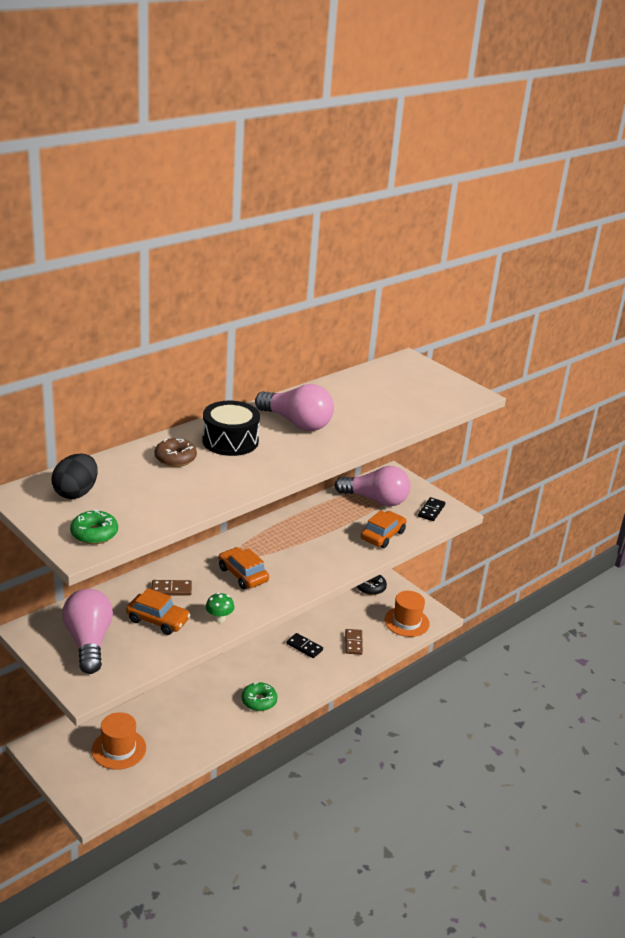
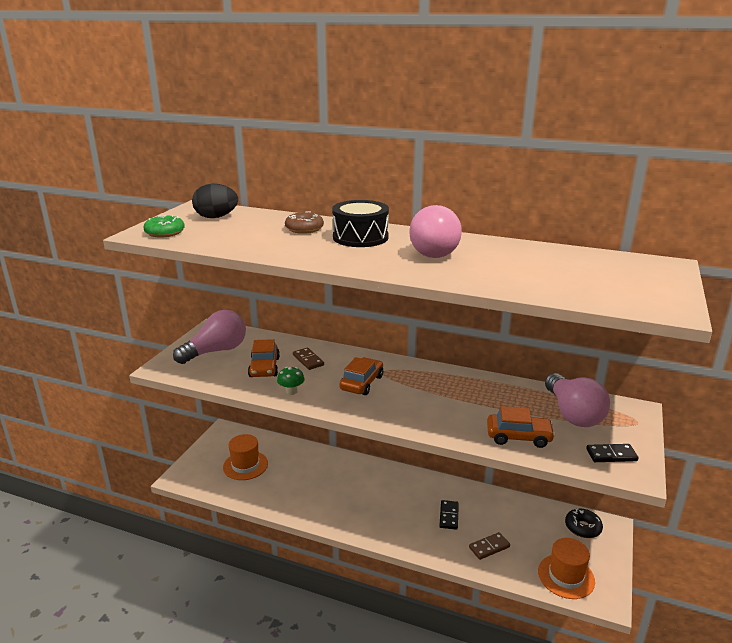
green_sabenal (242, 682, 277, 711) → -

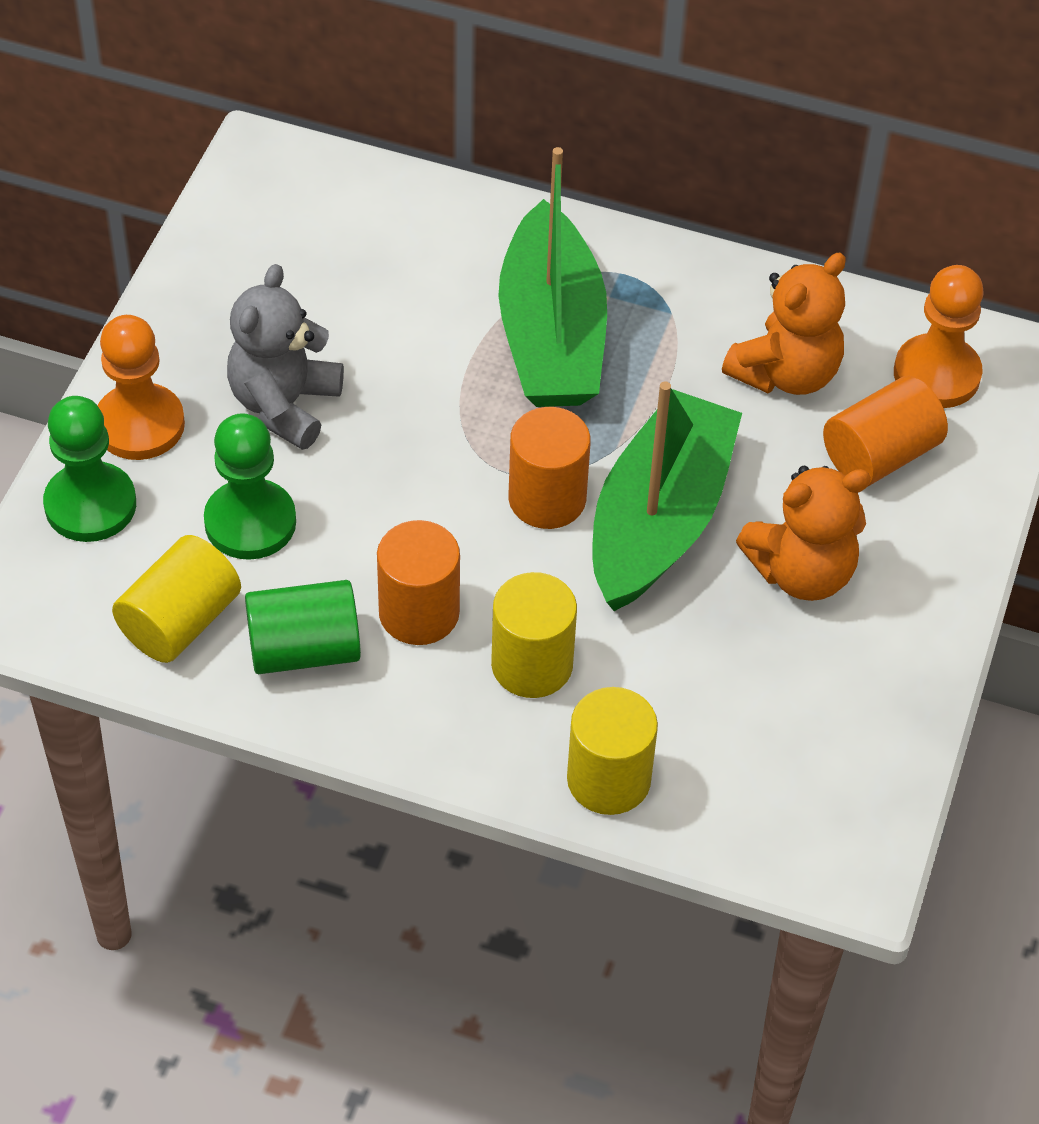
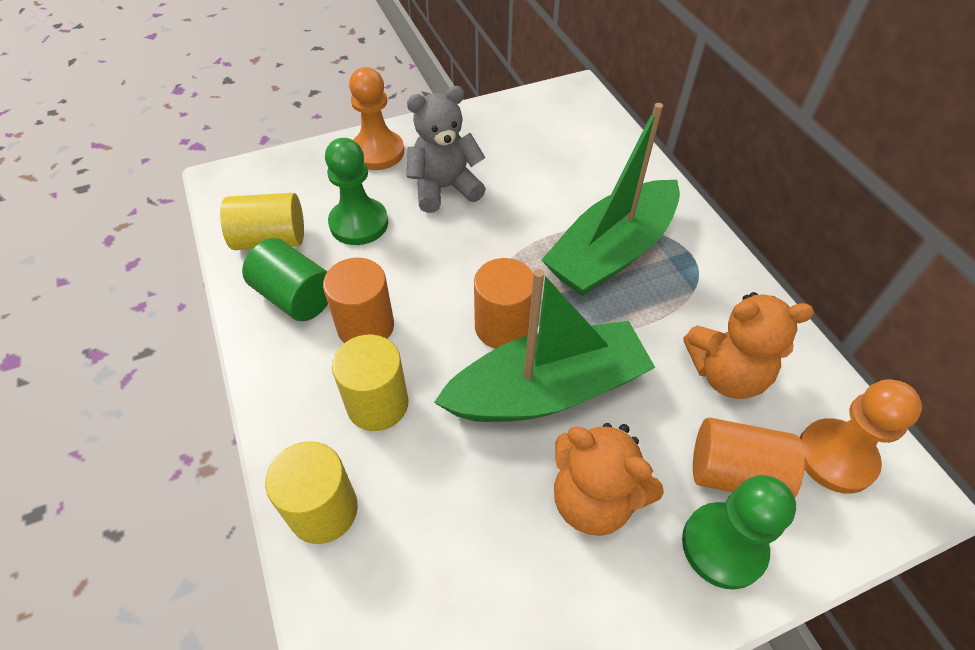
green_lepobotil (43, 396, 136, 542) → green_lepobotil (682, 475, 796, 590), shifted

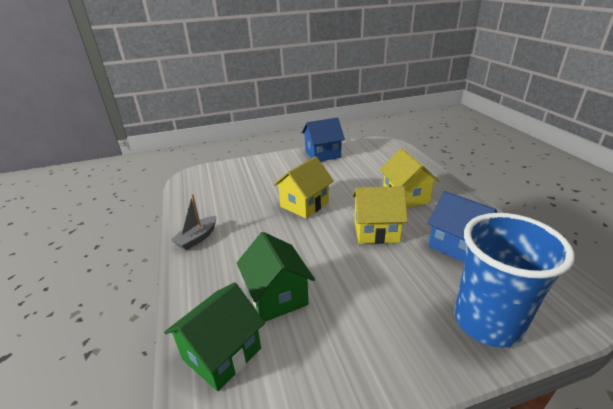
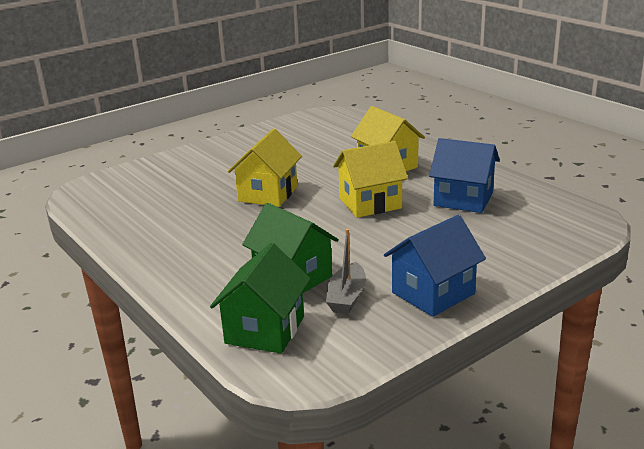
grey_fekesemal (171, 194, 216, 250) → grey_fekesemal (326, 229, 366, 314), shifted
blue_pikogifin (302, 117, 345, 162) → blue_pikogifin (384, 215, 486, 317), shifted
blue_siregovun (455, 213, 575, 348) → -

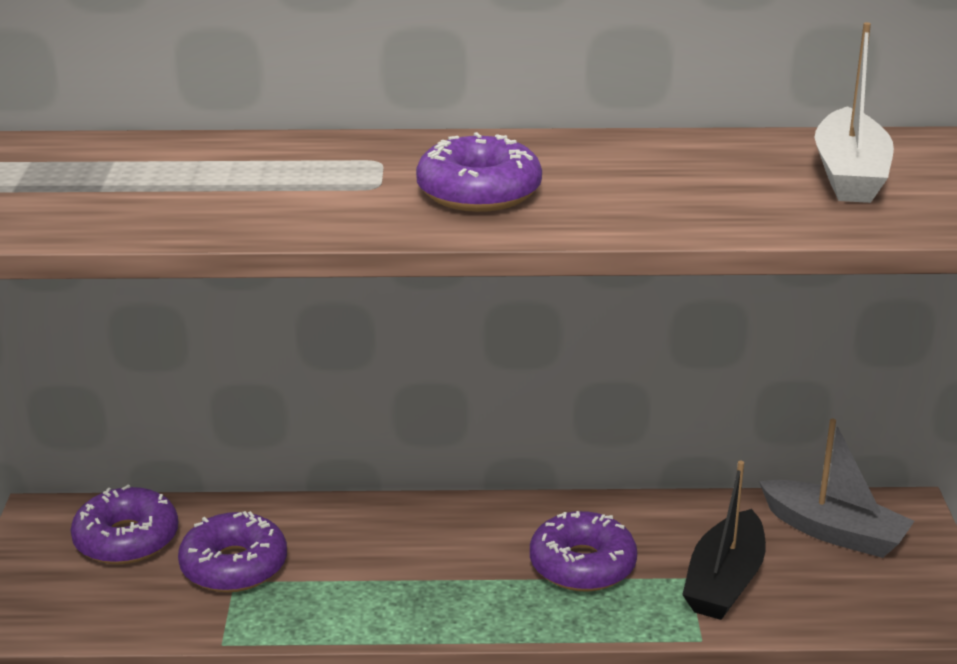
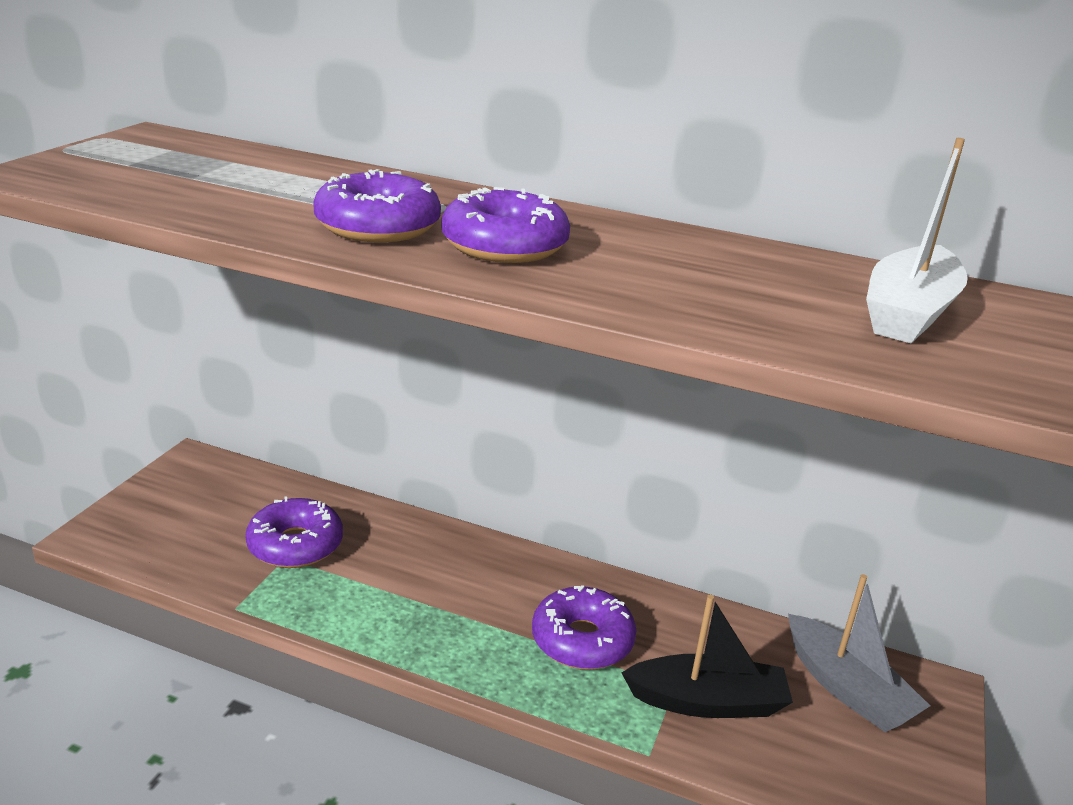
purple_sabenal (70, 485, 178, 564) → purple_sabenal (314, 169, 441, 242), shifted
black_fekesemal (682, 461, 766, 620) → black_fekesemal (622, 595, 793, 718), 135 degrees counterclockwise

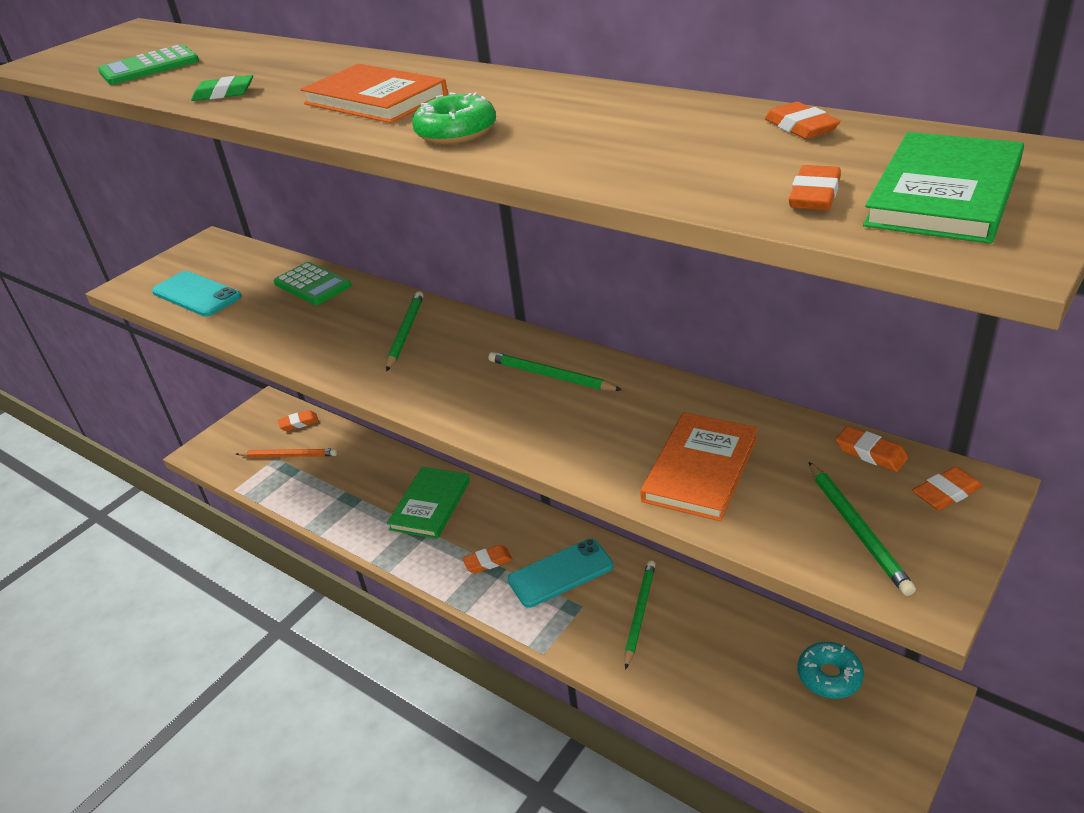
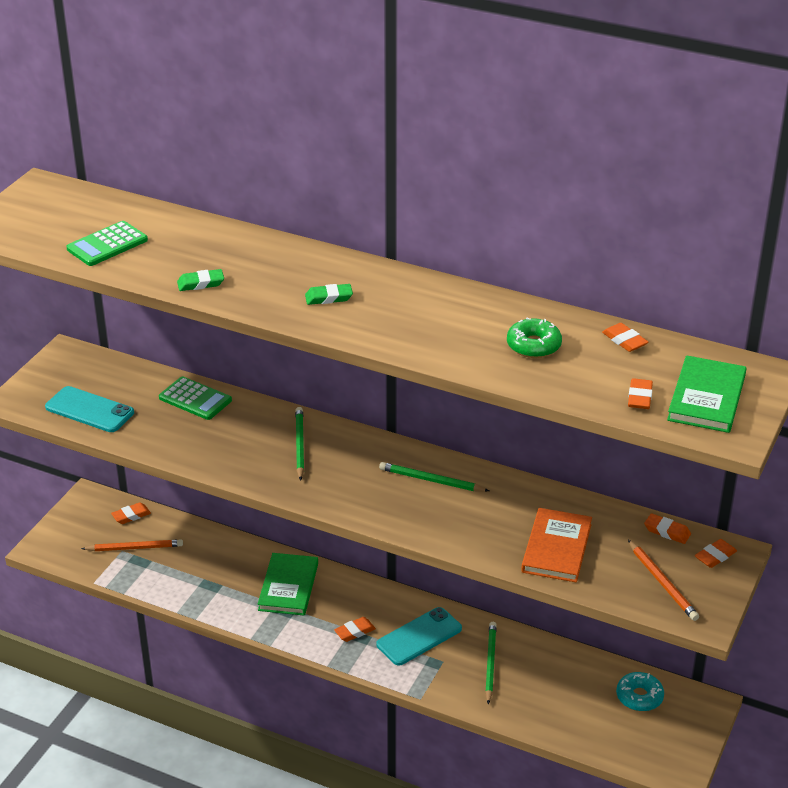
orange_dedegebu (300, 64, 448, 123) → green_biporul (305, 284, 353, 305)
green_sabenal (412, 92, 496, 144) → green_sabenal (507, 318, 562, 358), shifted
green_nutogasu (809, 462, 916, 596) → orange_nutogasu (628, 540, 699, 621)

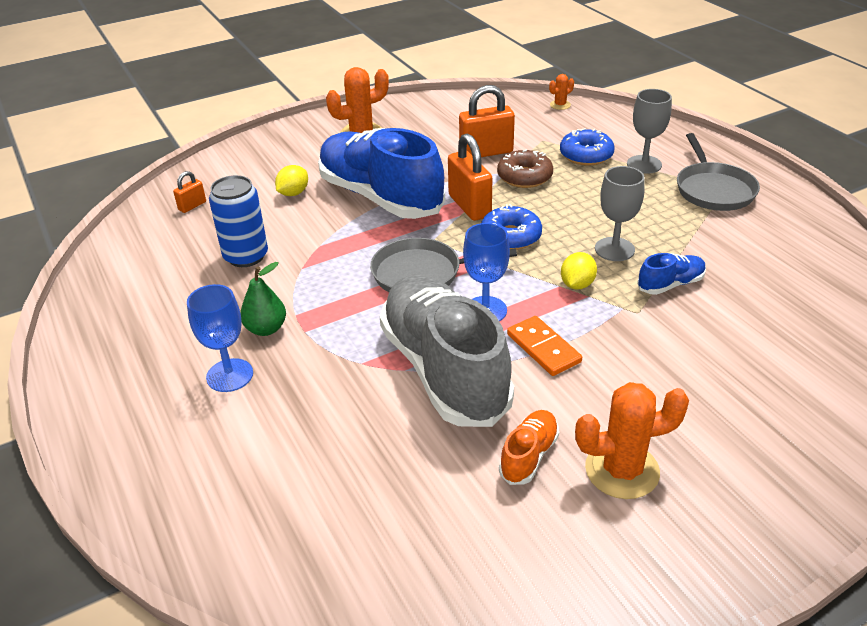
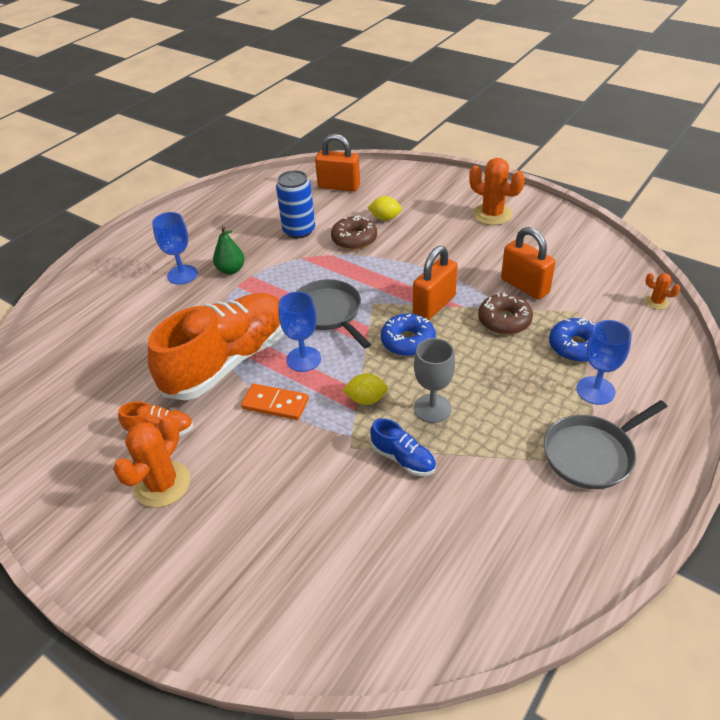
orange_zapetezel (575, 382, 689, 499) → orange_zapetezel (113, 415, 190, 507), 60 degrees clockwise
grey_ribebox (380, 274, 514, 427) → orange_ribebox (148, 293, 284, 400)
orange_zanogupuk (507, 316, 582, 376) → orange_zanogupuk (241, 384, 309, 420), 75 degrees clockwise
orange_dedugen (173, 171, 206, 213) → orange_dedugen (315, 134, 360, 192), x1.97
- → brown_sabenal (331, 215, 377, 250)
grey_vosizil (627, 89, 672, 174) → blue_vosizil (577, 320, 632, 405)
blue_ribebox (318, 128, 445, 219) → -

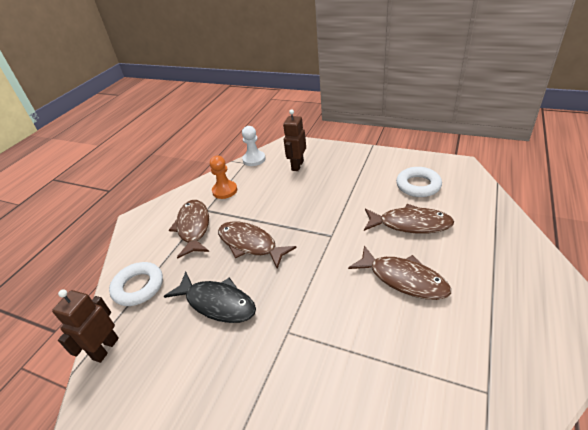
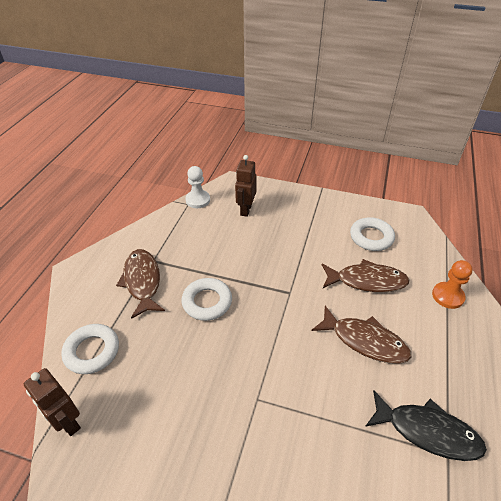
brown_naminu (52, 289, 119, 363) → brown_naminu (24, 368, 81, 436), 60 degrees counterclockwise
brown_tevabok (218, 221, 297, 269) → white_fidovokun (181, 278, 232, 321)
black_tevabok (164, 272, 256, 323) → black_tevabok (365, 391, 487, 461), shifted
orange_lepobotil (210, 156, 237, 199) → orange_lepobotil (432, 260, 472, 309), shifted

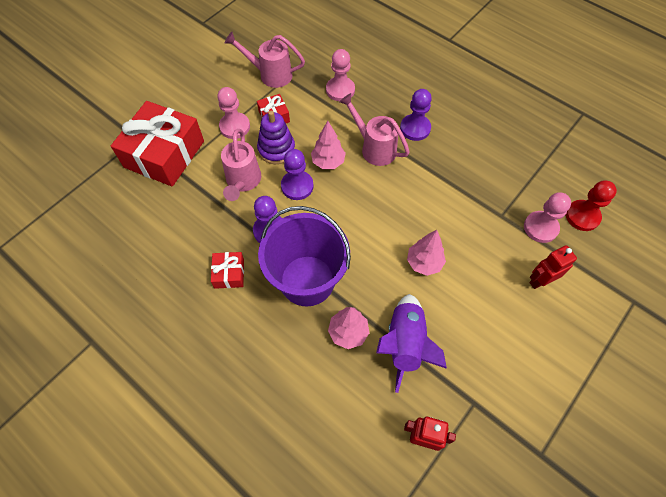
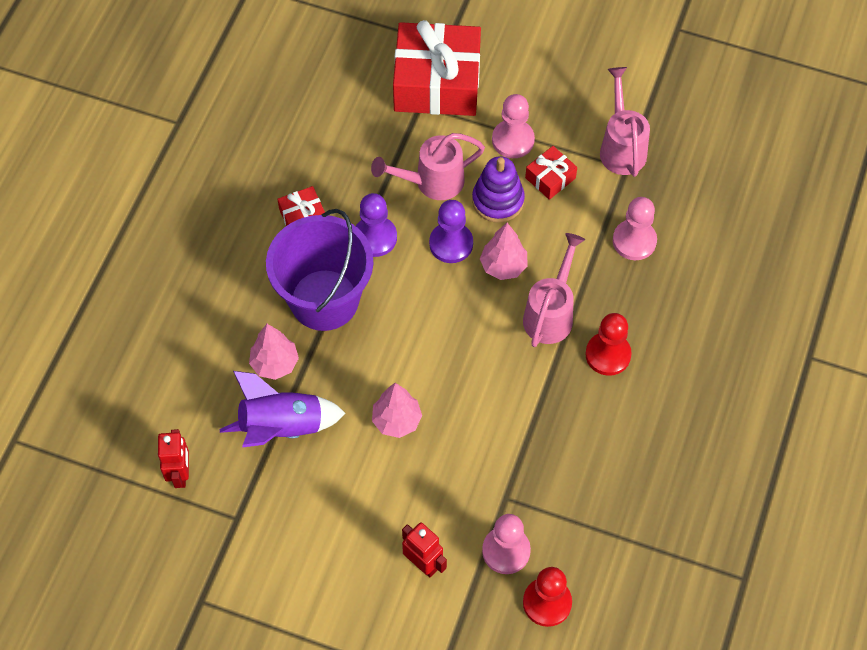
purple_lepobotil (400, 89, 432, 141) → red_lepobotil (585, 313, 632, 376)

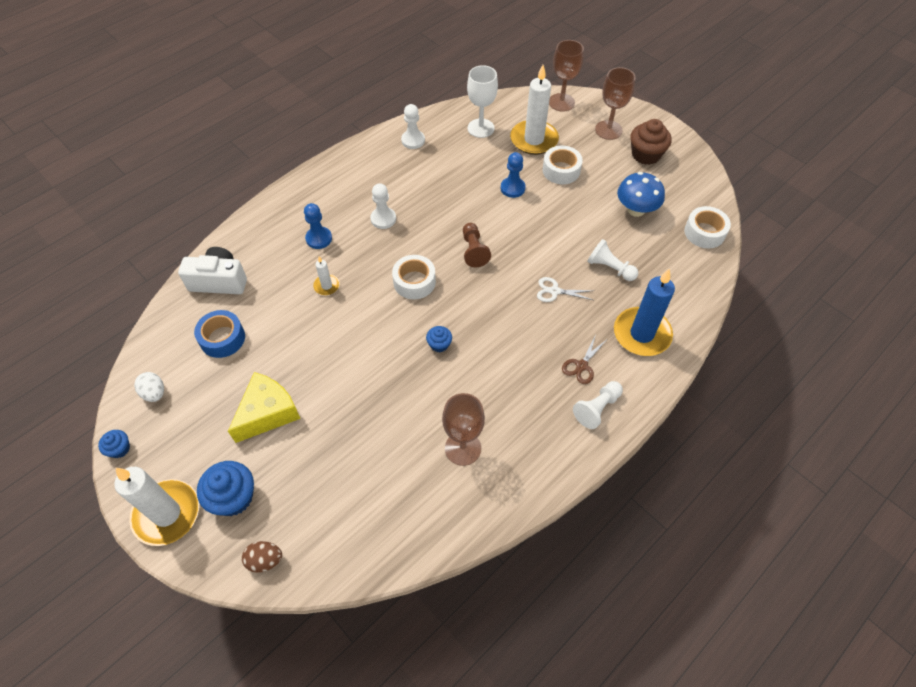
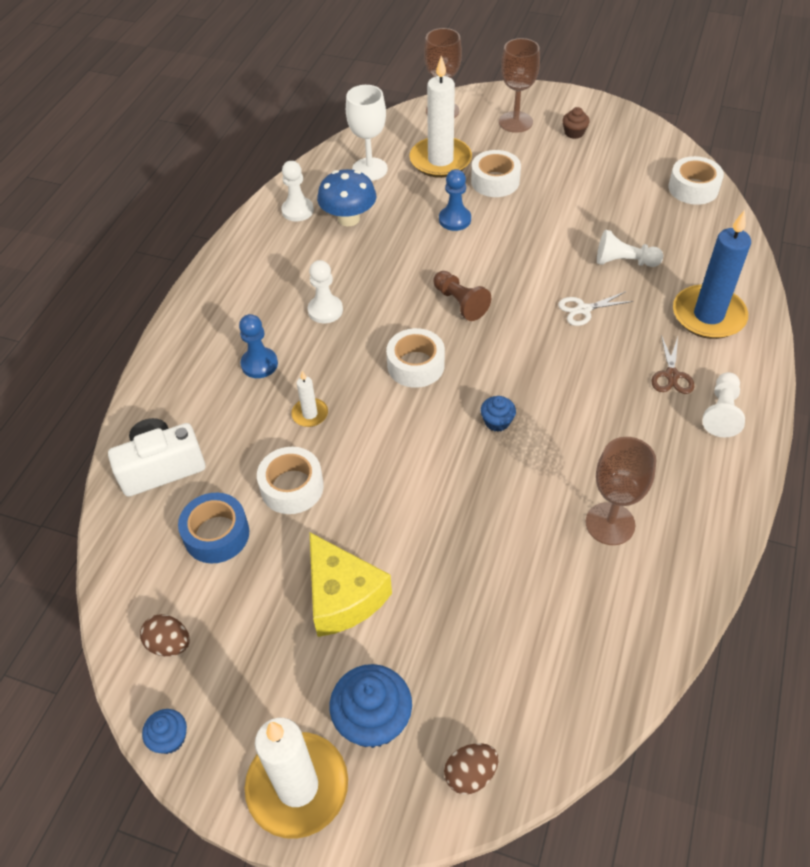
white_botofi (134, 372, 164, 402) → brown_botofi (140, 614, 190, 656)
- → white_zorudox (257, 447, 324, 514)
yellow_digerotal (228, 372, 301, 443) → yellow_digerotal (310, 532, 392, 637), 135 degrees clockwise
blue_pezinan (617, 172, 665, 217) → blue_pezinan (317, 169, 376, 226), shifted
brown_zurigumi (630, 119, 672, 165) → brown_zurigumi (562, 107, 590, 139), x0.54

